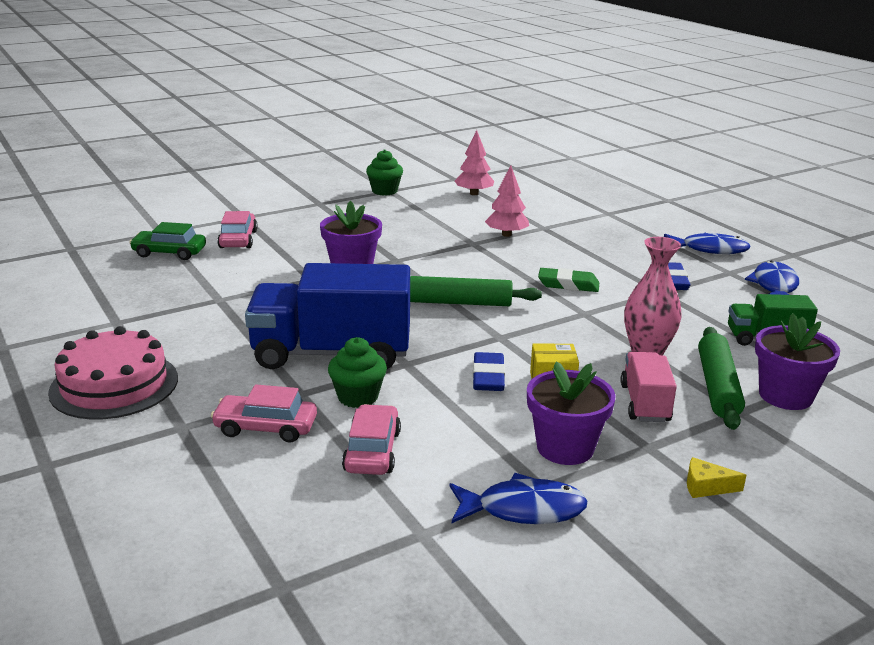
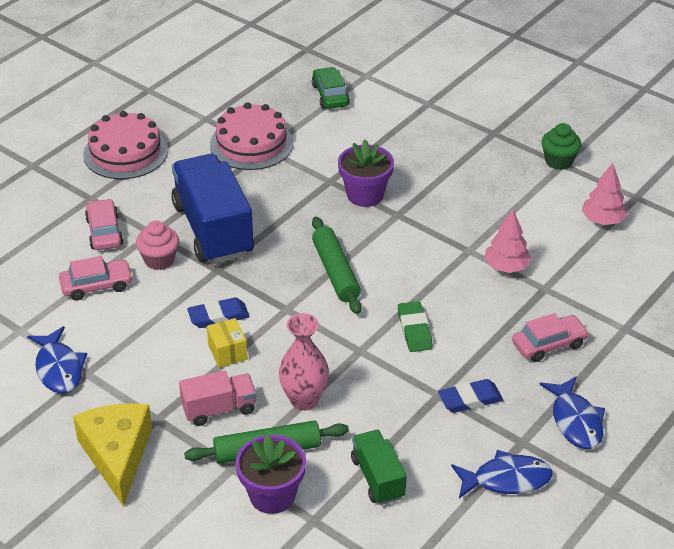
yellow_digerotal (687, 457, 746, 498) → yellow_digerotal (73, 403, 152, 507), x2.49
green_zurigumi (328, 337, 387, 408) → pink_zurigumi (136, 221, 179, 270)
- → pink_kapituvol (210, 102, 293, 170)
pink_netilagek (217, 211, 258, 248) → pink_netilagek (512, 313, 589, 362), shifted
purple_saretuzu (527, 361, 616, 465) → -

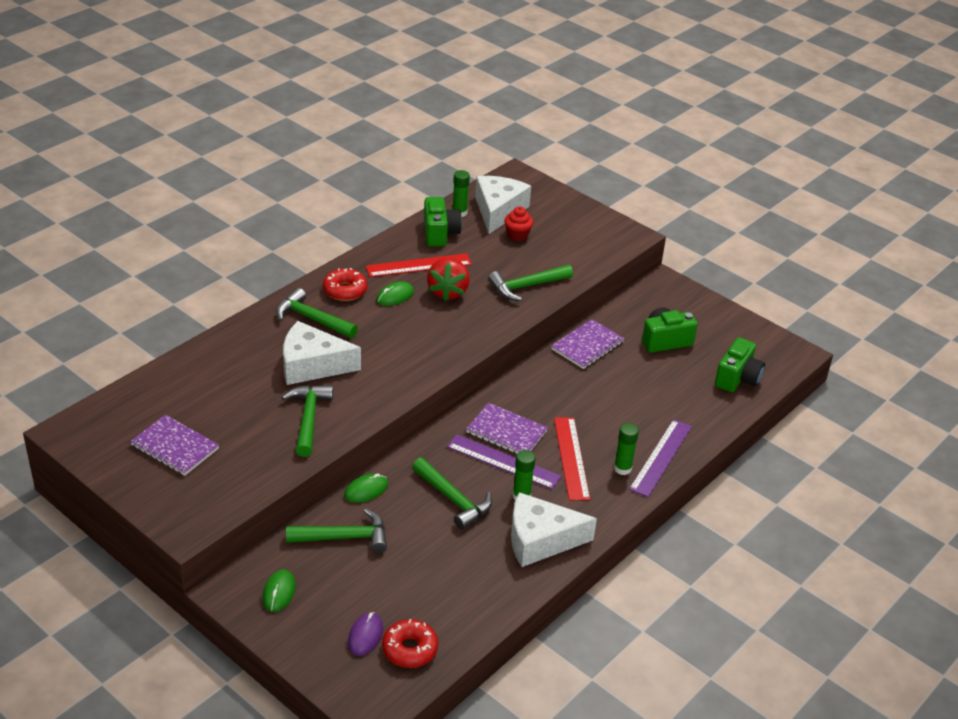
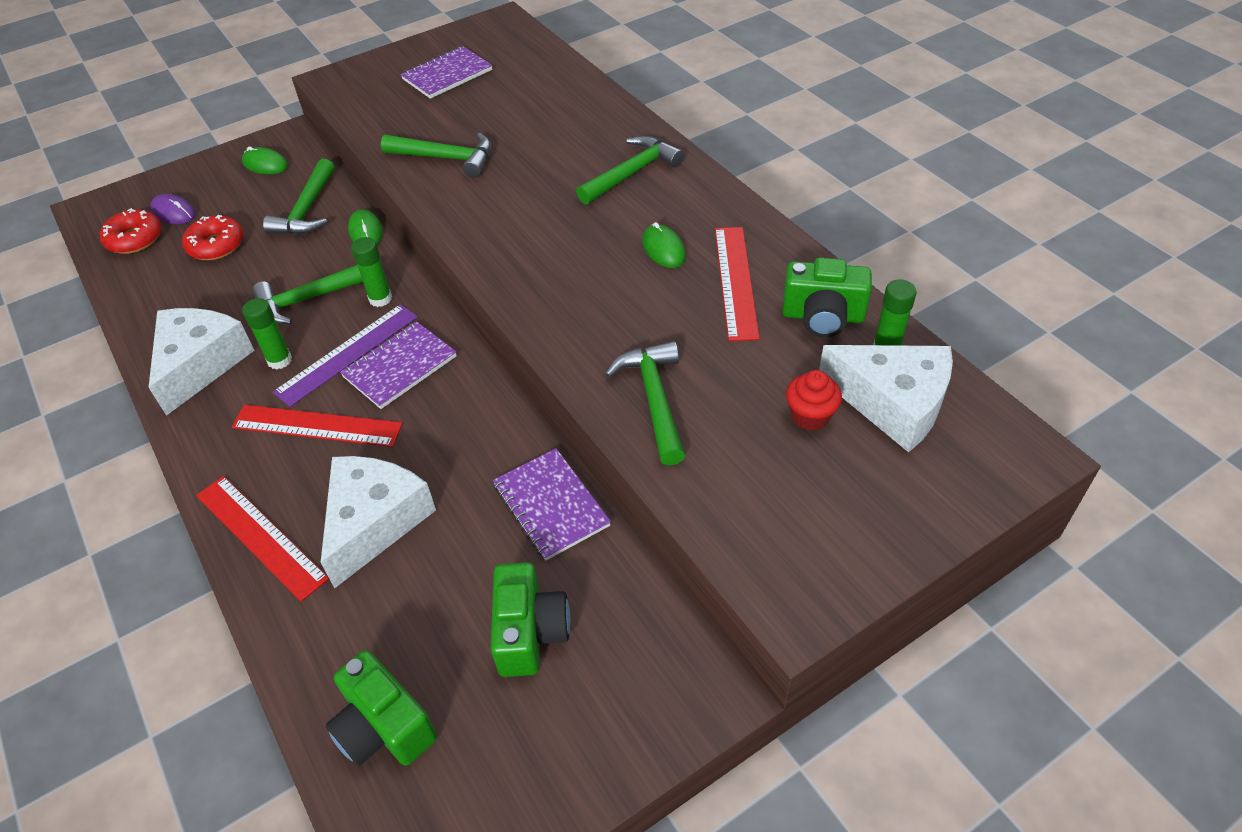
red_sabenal (323, 268, 367, 301) → red_sabenal (182, 215, 244, 260), shifted
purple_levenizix (629, 419, 692, 497) → red_levenizix (196, 476, 329, 602)
white_digerotal (283, 321, 361, 385) → white_digerotal (321, 456, 436, 588), shifted
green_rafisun (614, 423, 639, 475) → green_rafisun (351, 237, 392, 307), shifted
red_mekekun (427, 258, 470, 301) → -

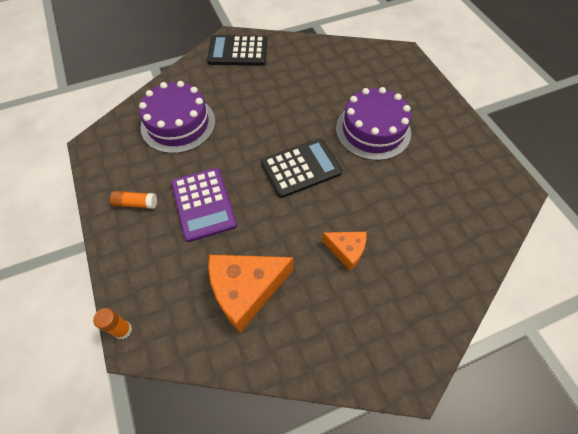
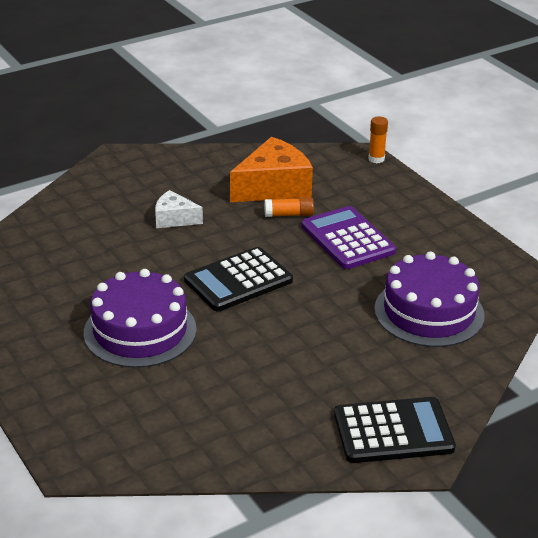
orange_digerotal (322, 232, 367, 271) → white_digerotal (155, 190, 203, 228)
orange_rafisun (110, 191, 157, 209) → orange_rafisun (264, 197, 314, 217), shifted

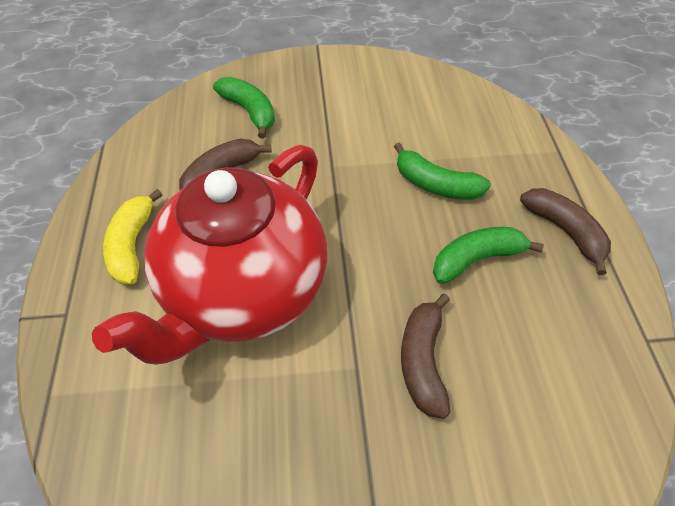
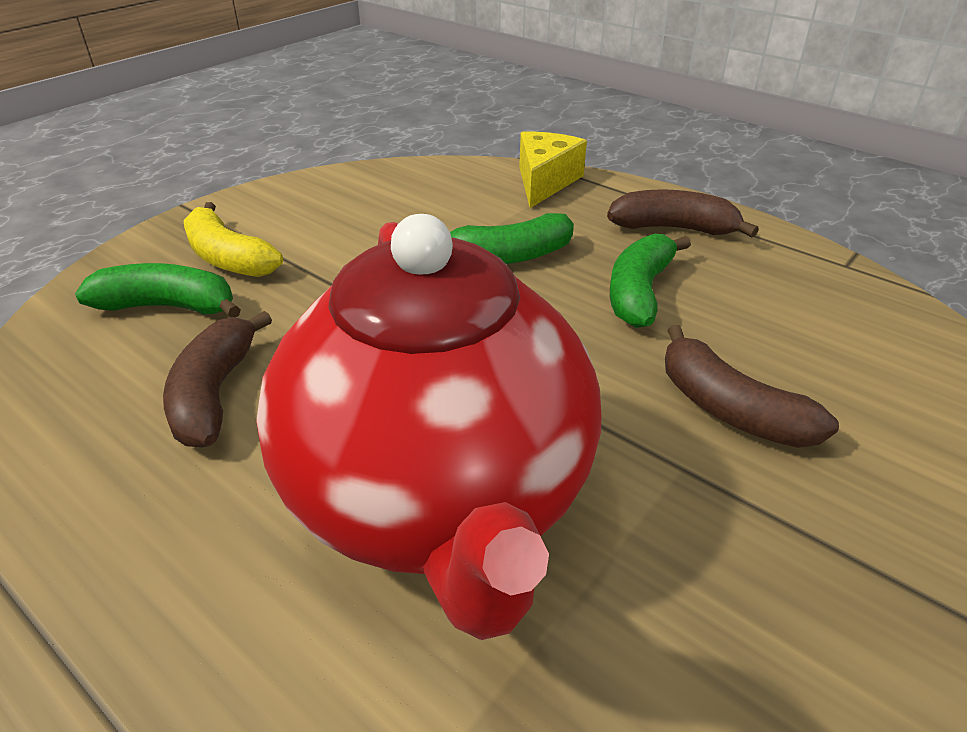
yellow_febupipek (103, 189, 163, 284) → yellow_febupipek (184, 202, 283, 277), shifted
- → yellow_digerotal (519, 132, 587, 208)

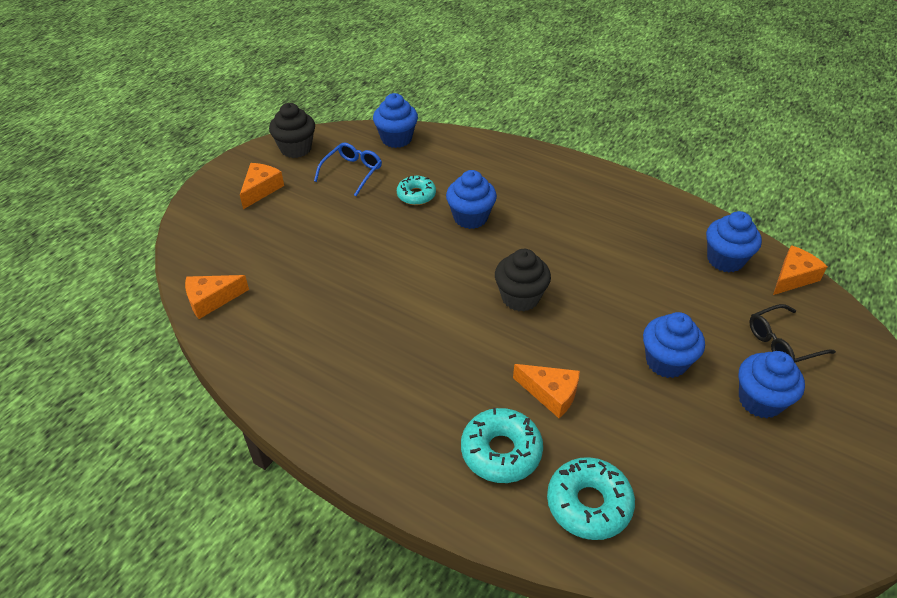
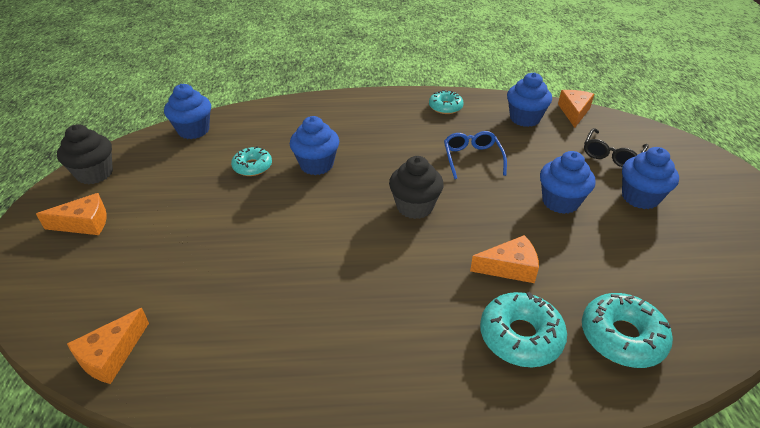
orange_digerotal (240, 163, 284, 209) → orange_digerotal (36, 193, 107, 235), 90 degrees clockwise
- → turquoise_sabenal (429, 90, 464, 114)
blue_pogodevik (314, 143, 382, 196) → blue_pogodevik (444, 131, 507, 179), shifted

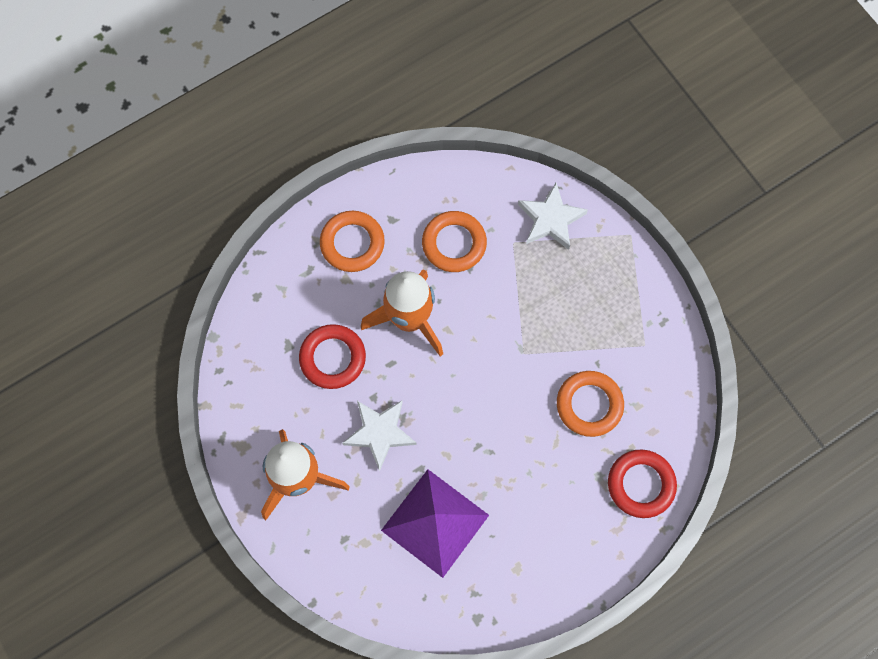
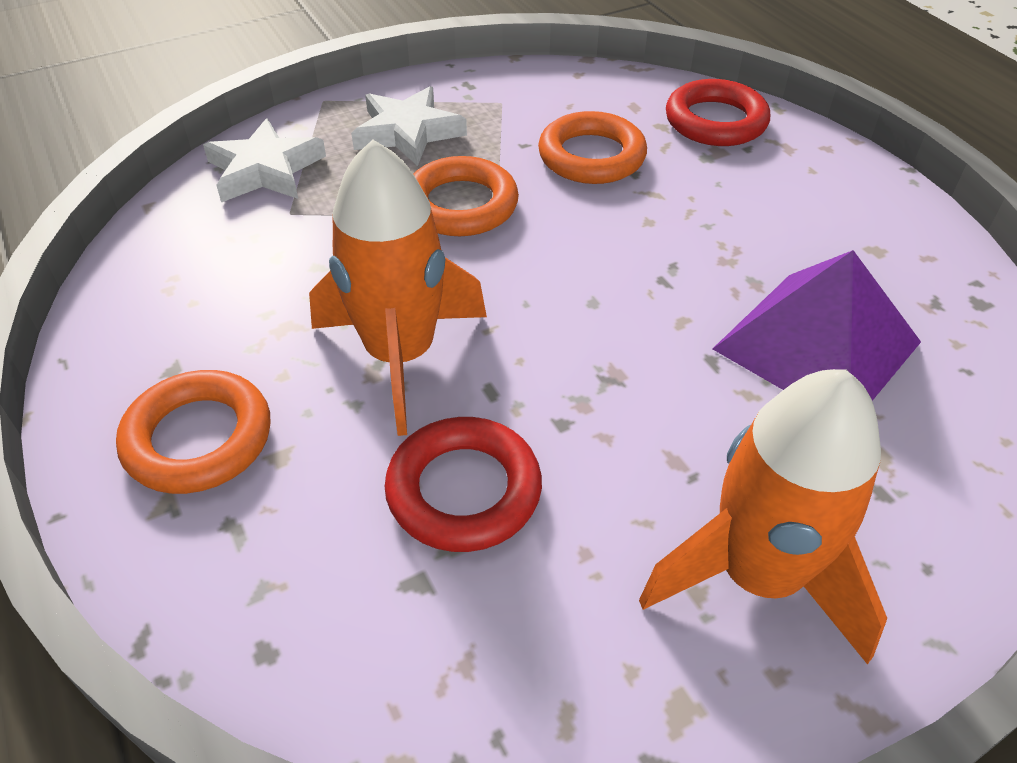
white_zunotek (342, 400, 417, 471) → white_zunotek (351, 86, 467, 166), shifted
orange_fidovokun (422, 211, 487, 272) → orange_fidovokun (413, 156, 519, 236), shifted

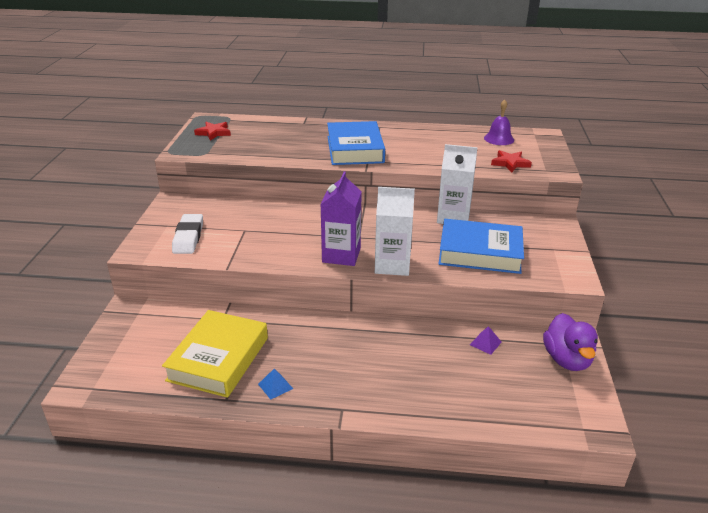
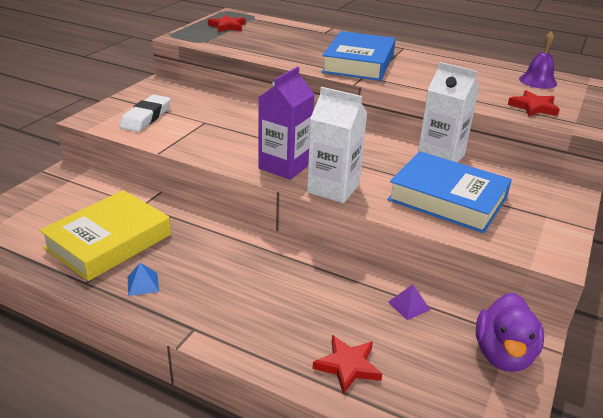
- → red_zunotek (313, 335, 382, 394)

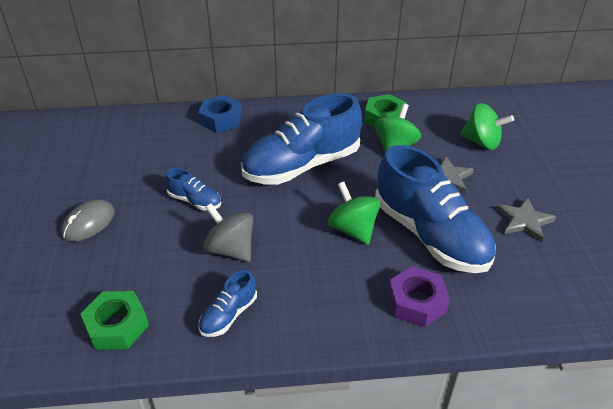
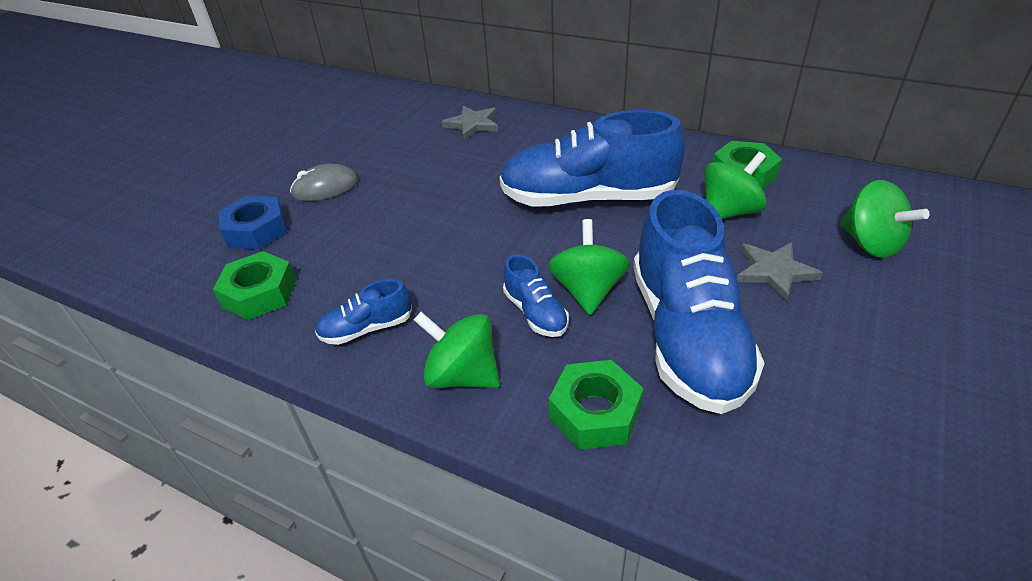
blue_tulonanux (198, 95, 242, 133) → blue_tulonanux (219, 196, 288, 250), shifted
- → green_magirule (414, 312, 500, 388)
grey_zunotek (496, 198, 556, 242) → grey_zunotek (442, 106, 498, 140), shifted
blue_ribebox (165, 168, 221, 210) → blue_ribebox (503, 255, 569, 337), shifted
purple_tulonanux (388, 266, 450, 327) → green_tulonanux (549, 360, 644, 450)
grey_magirule (203, 203, 253, 262) → -

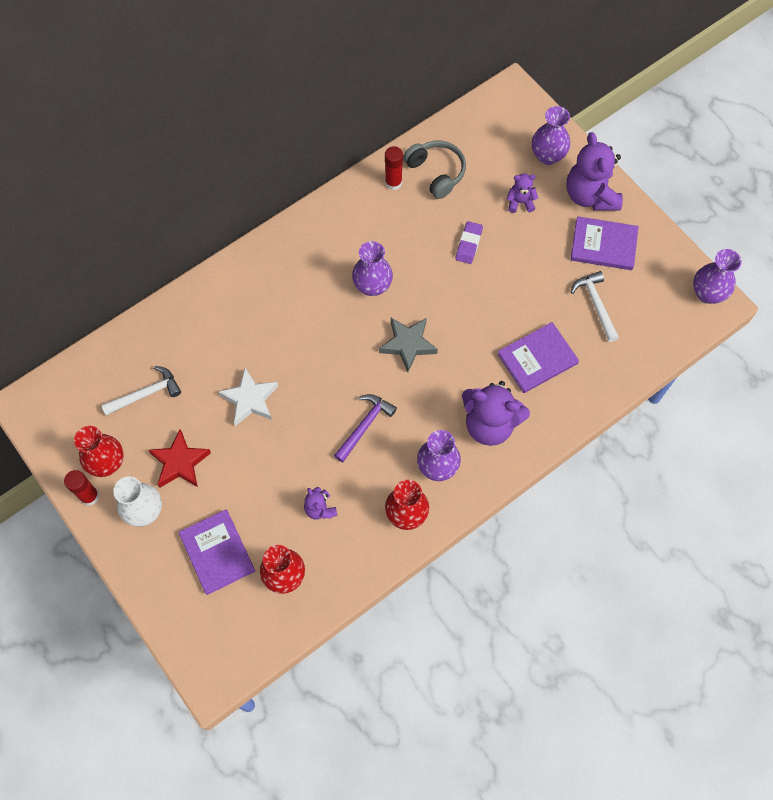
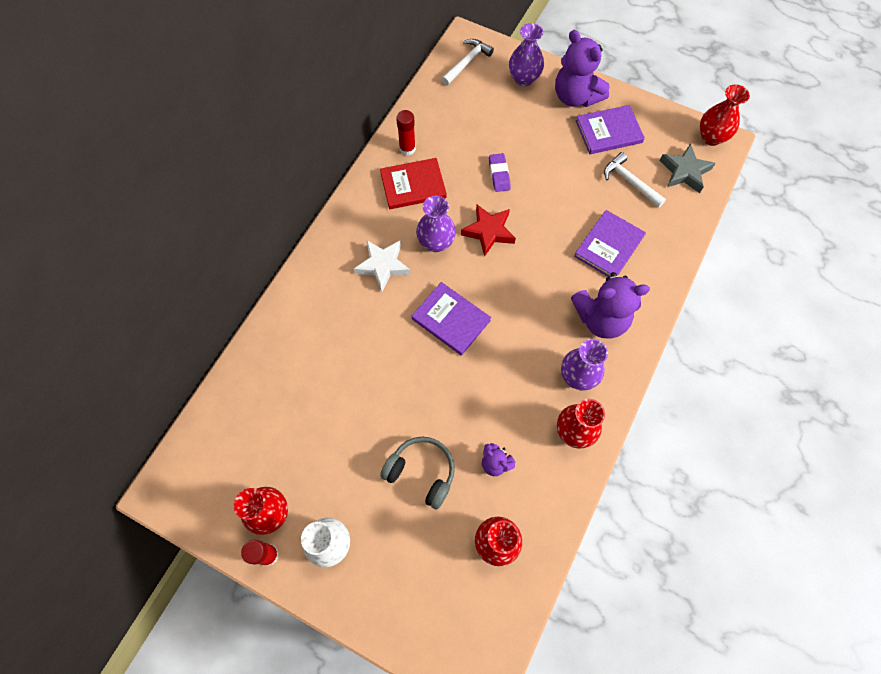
white_zunotek (218, 368, 278, 426) → white_zunotek (354, 240, 411, 292), shifted
- → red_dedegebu (380, 158, 447, 209)
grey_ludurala (403, 140, 466, 199) → grey_ludurala (380, 437, 455, 510), shifted
purple_dedegebu (179, 509, 255, 595) → purple_dedegebu (411, 282, 491, 356), shifted
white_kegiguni (101, 366, 181, 415) → white_kegiguni (441, 39, 494, 85), shifted
red_zunotek (149, 429, 211, 487) → red_zunotek (461, 205, 516, 257), shifted
grey_zunotek (379, 318, 438, 372) → grey_zunotek (659, 143, 716, 193), shifted
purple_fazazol (693, 249, 742, 304) → red_fazazol (700, 85, 750, 146)
purple_kegiguni (334, 394, 397, 463) → -
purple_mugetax (507, 173, 538, 213) → -

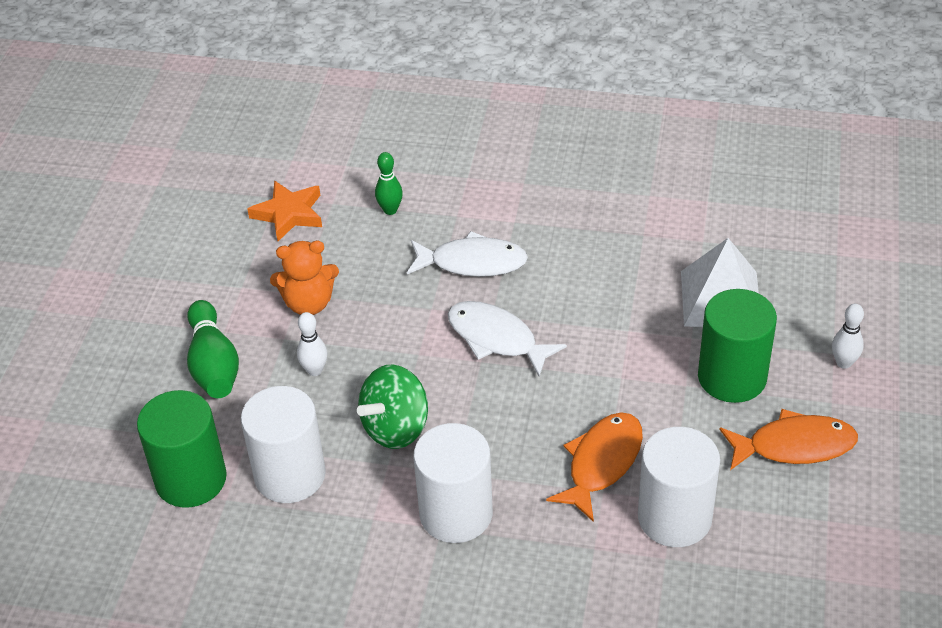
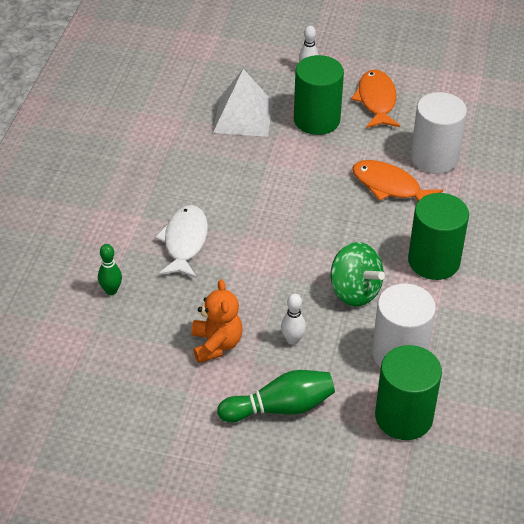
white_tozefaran (414, 423, 493, 543) → green_tozefaran (408, 193, 469, 280)
orange_zunotek (247, 181, 322, 242) → -
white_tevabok (448, 301, 567, 377) → -

